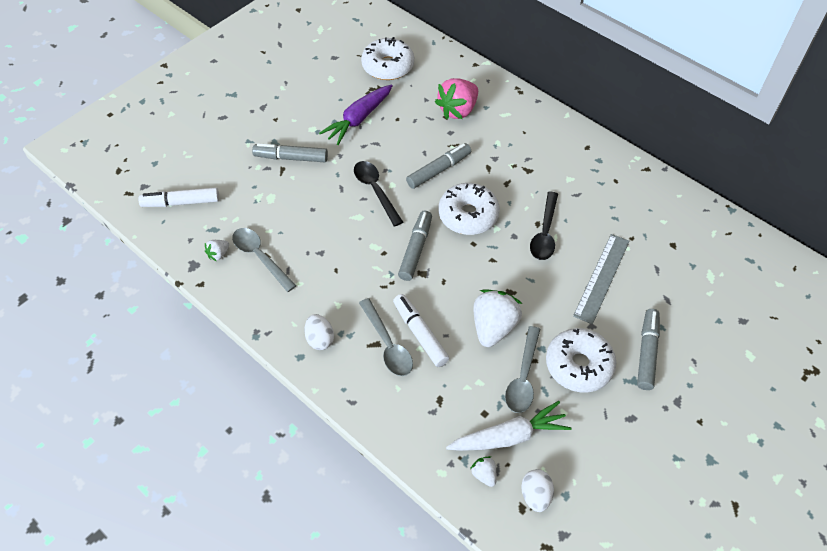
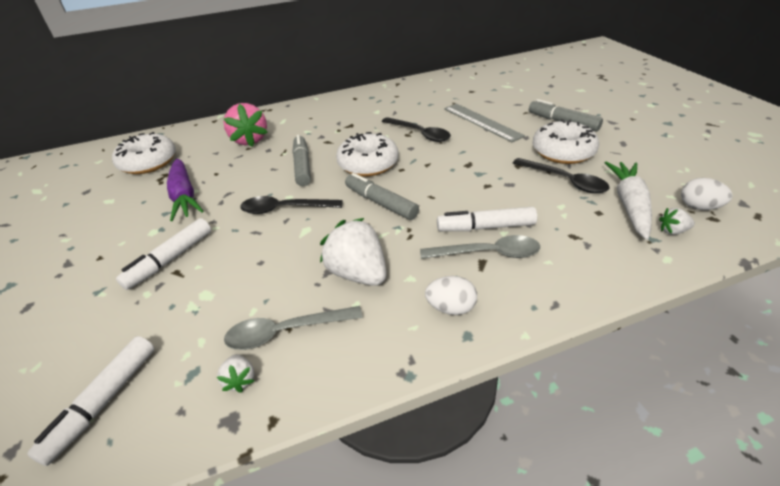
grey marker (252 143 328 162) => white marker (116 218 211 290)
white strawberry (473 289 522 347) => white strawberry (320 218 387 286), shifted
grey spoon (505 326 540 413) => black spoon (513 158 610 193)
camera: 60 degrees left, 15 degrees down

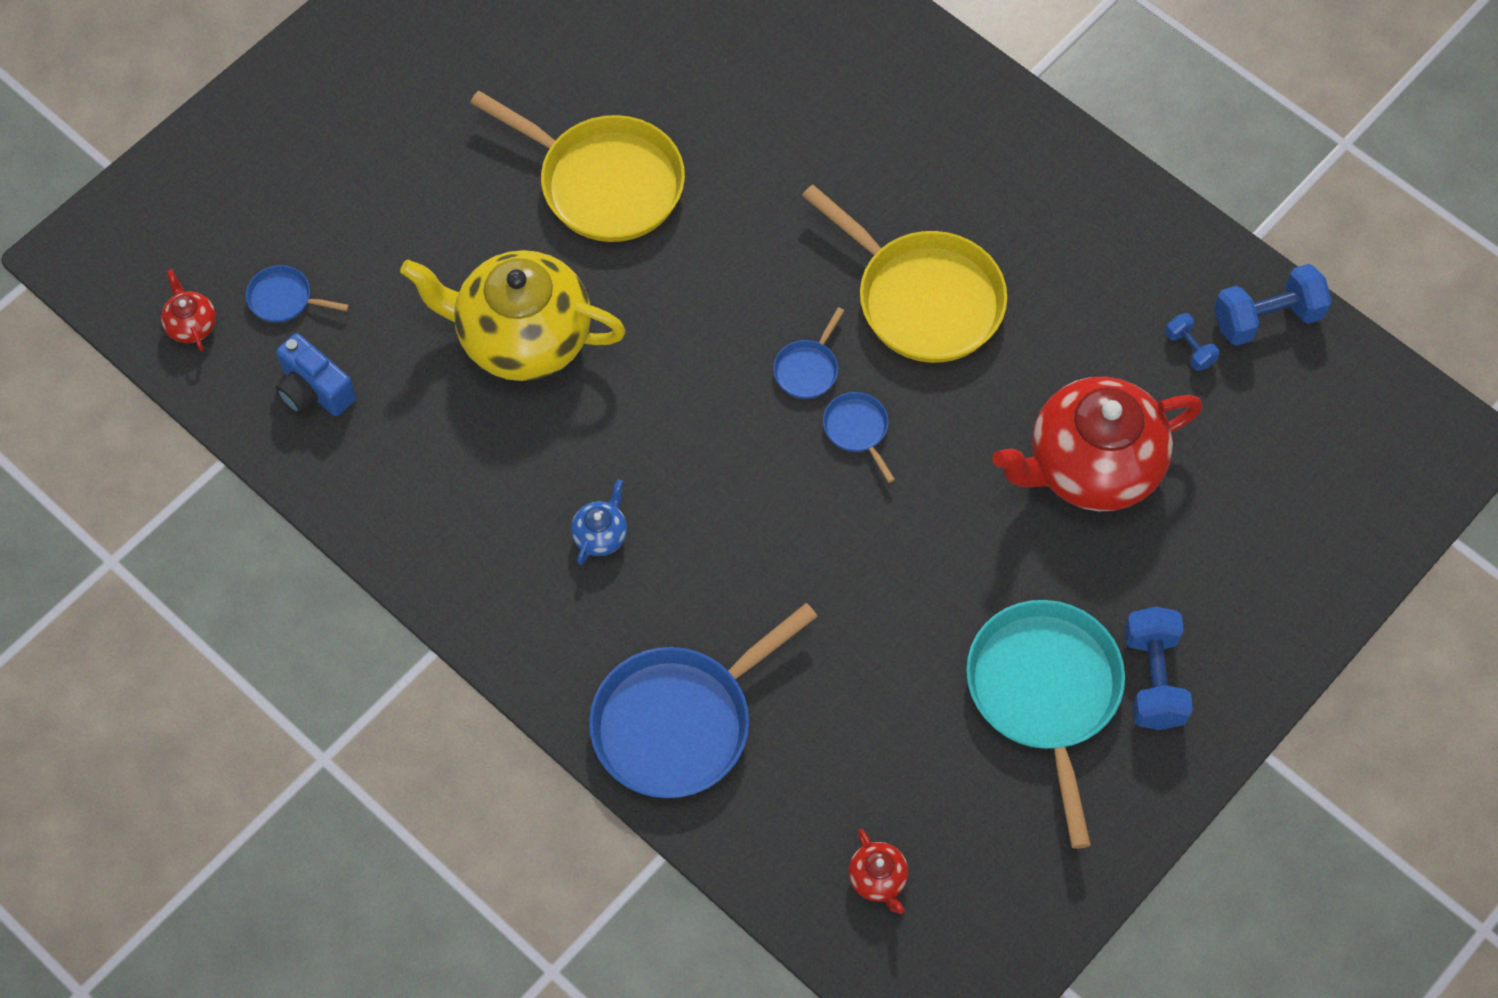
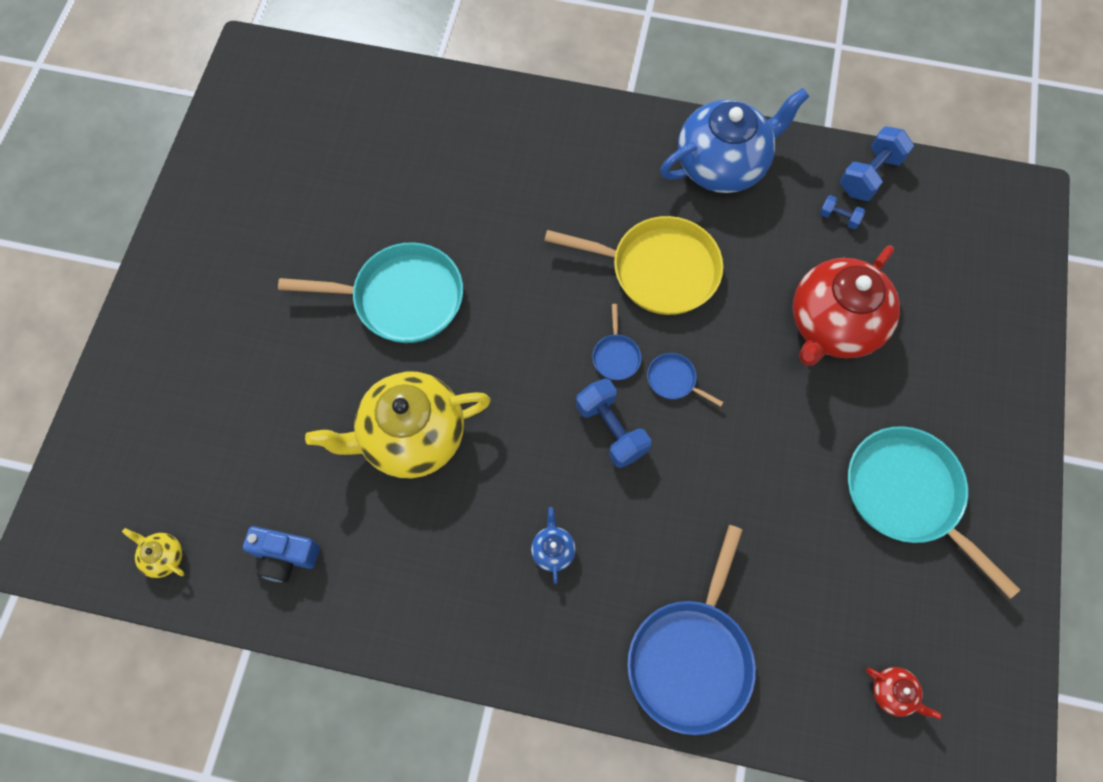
red teapot (161 269 216 351) => yellow teapot (122 528 185 578)
yellow pan (470 91 685 242) => turquoise pan (278 242 463 343)
blue dumbbell (1124 607 1193 730) => blue dumbbell (576 379 651 468), shifted
nothing => blue teapot (660 88 809 193)
blue pan (246 265 349 323) => nothing
camera: 30 degrees left, 5 degrees up

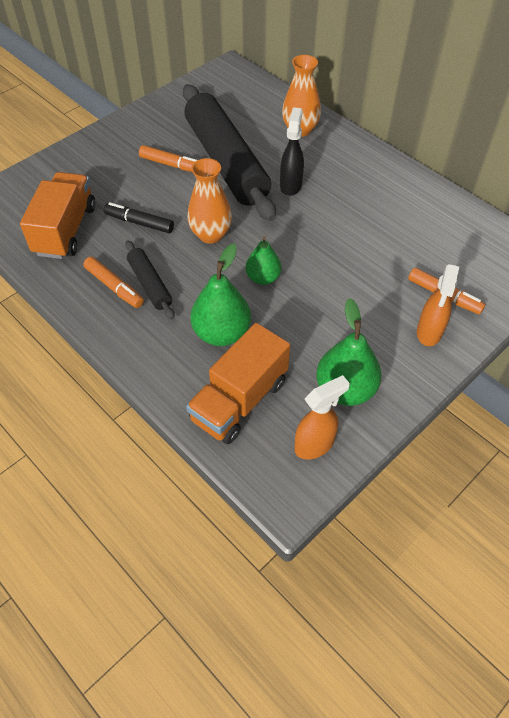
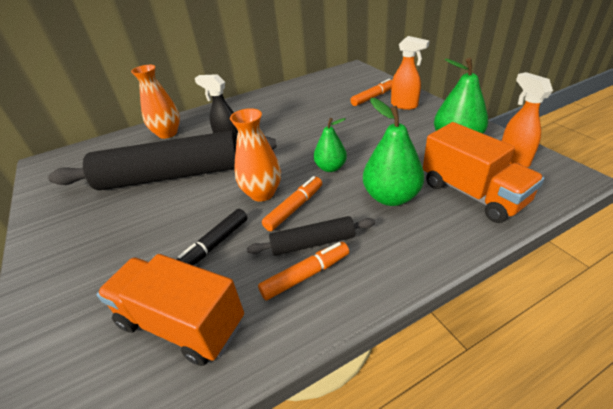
orange marker (139 145 197 172) => orange marker (262 176 322 231), shifted
camera: 70 degrees left, 15 degrees down

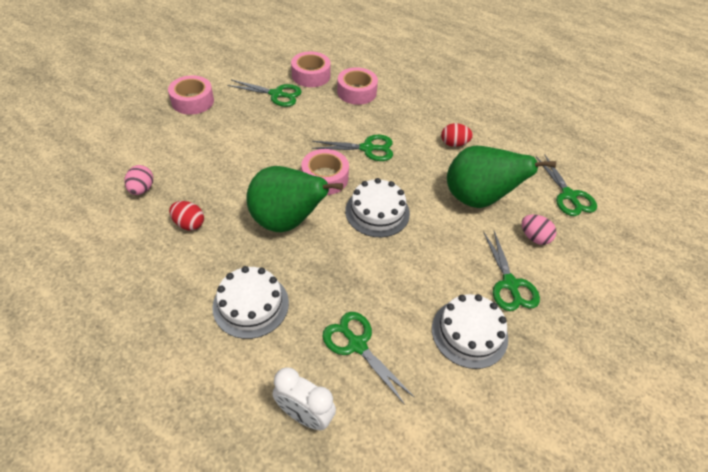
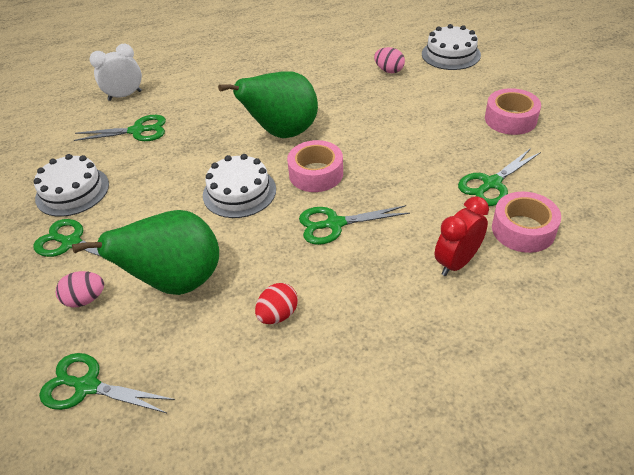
green scissors (312 135 393 161) => green scissors (299 205 410 245), 45 degrees clockwise
white cake (212 266 289 339) => white cake (422 24 481 70), shifted
pink tape (337 67 378 105) => red clock (435 196 489 276)
red egg (169 201 204 230) => nothing
camera: 130 degrees right, 5 degrees down

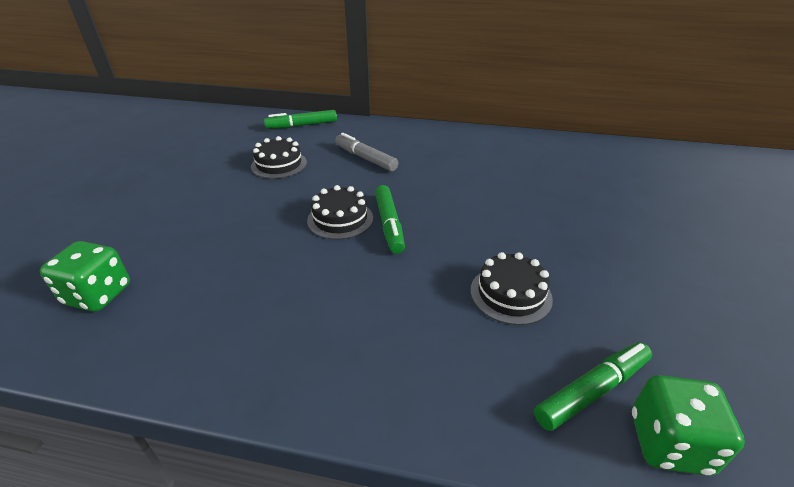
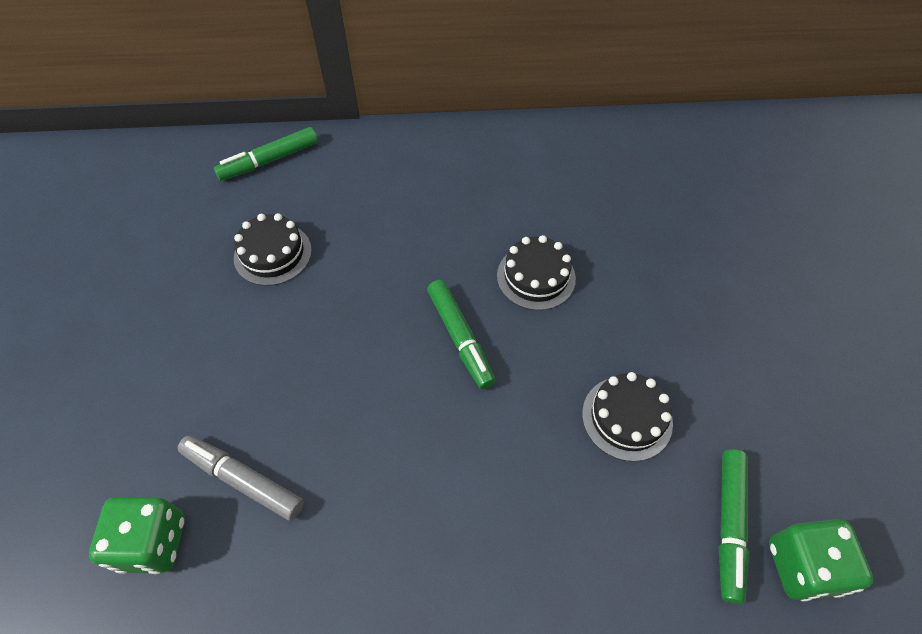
grey marker (335 133 398 171) => grey marker (177 435 304 521), shifted
black cake (307 185 373 240) => black cake (497 235 576 310), shifted
green marker (534 342 652 431) => green marker (719 449 749 604), 150 degrees clockwise
camera: 15 degrees left, 20 degrees up

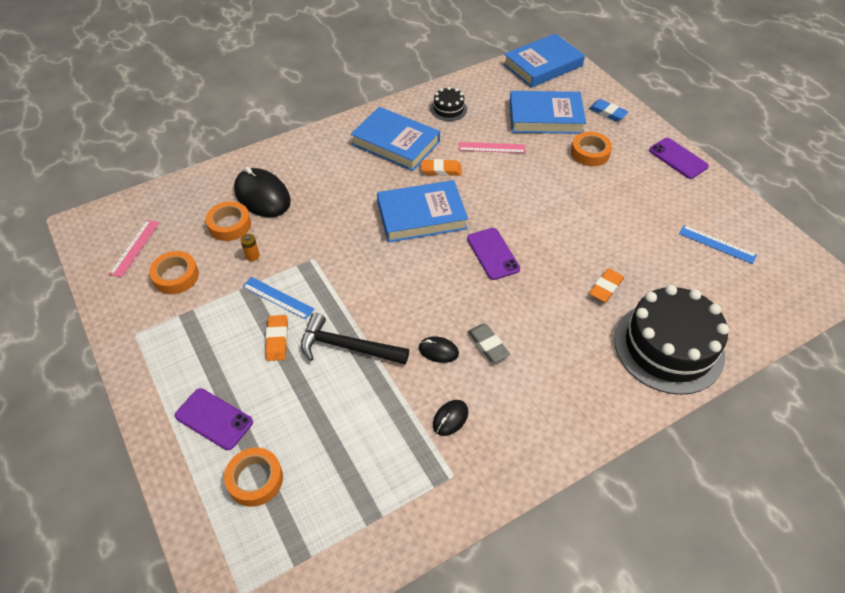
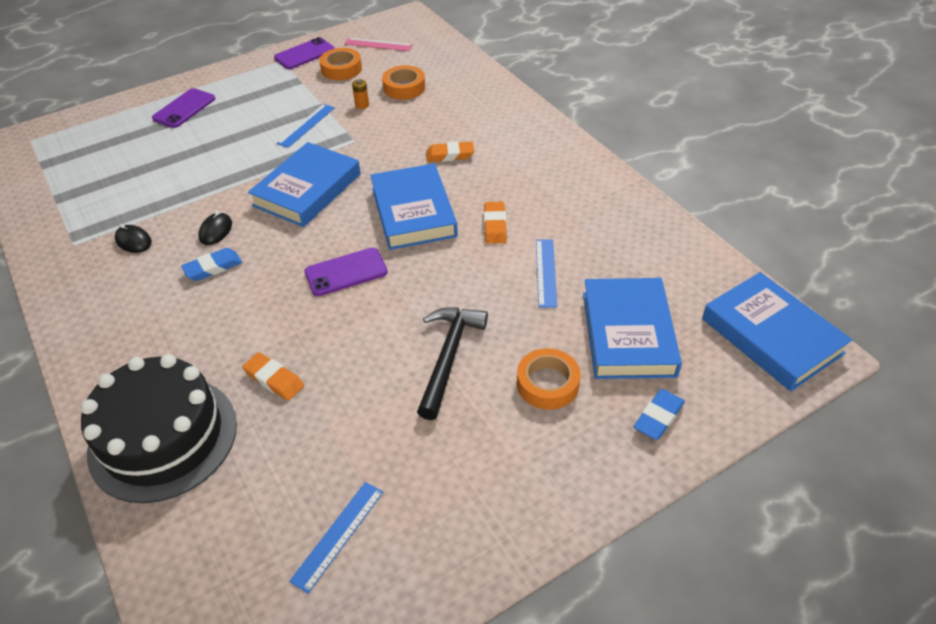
grey eraser (468 324 510 363) => blue eraser (181 248 242 281)
blue book (350 107 440 171) => blue book (248 142 361 227), shifted
purple phone (649 138 709 179) => purple phone (274 37 335 69), shifted
black hammer (301 313 409 364) => black hammer (417 307 488 420), shifted
orange eraser (265 315 288 361) => orange eraser (426 141 474 162), shifted
pink ruler (459 142 526 153) => blue ruler (536 240 557 308)
orange tape (224 448 283 507) => nothing
black mouse (234 167 291 217) => nothing
black cake (430 87 467 121) => nothing
camera: 90 degrees right, 5 degrees down

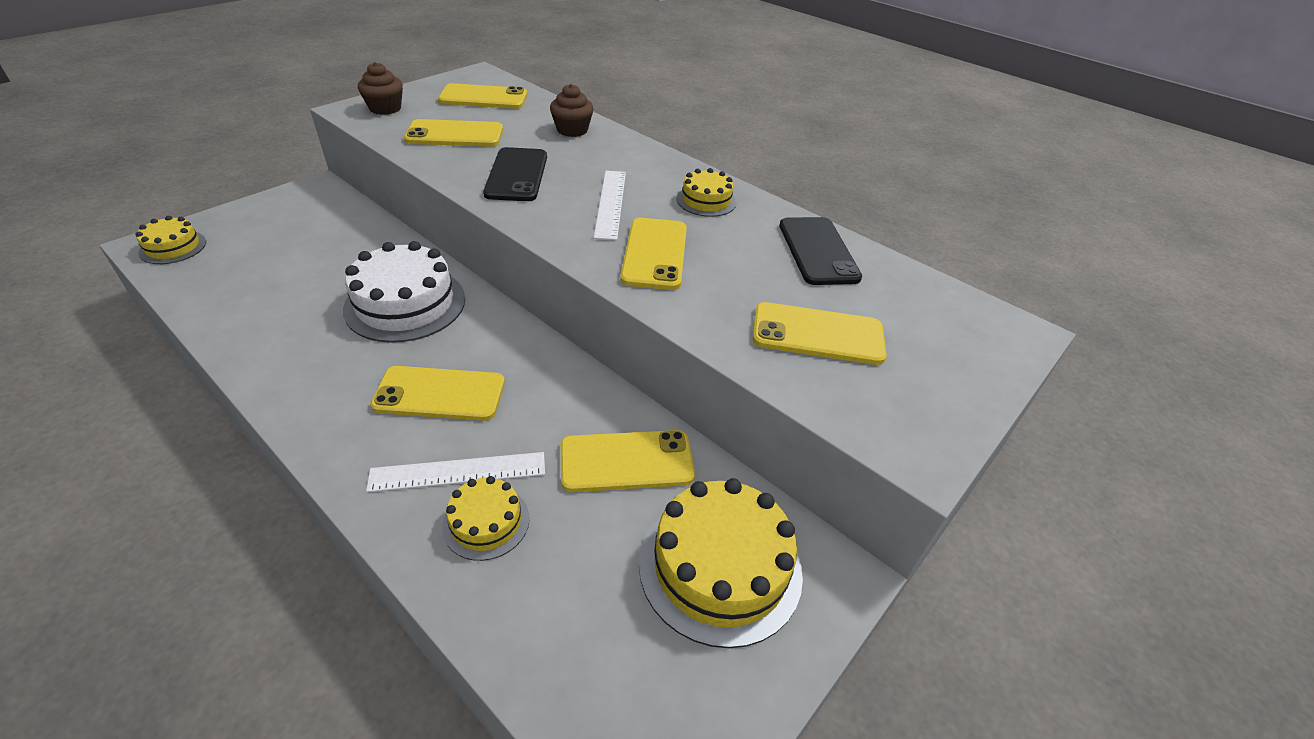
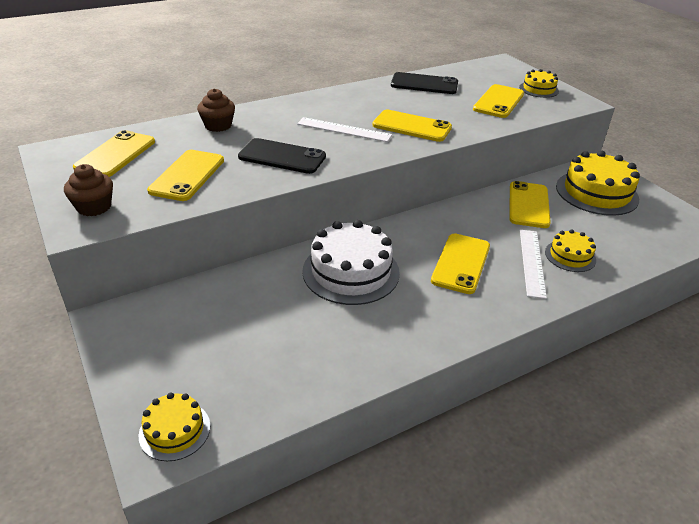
yellow cake (677 168 737 217) => yellow cake (519 69 559 98), shifted
camera: 70 degrees left, 5 degrees down

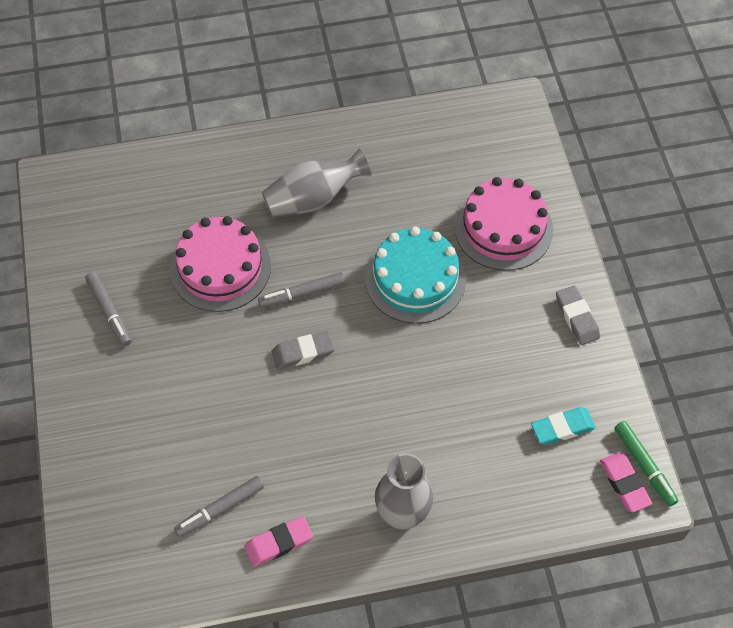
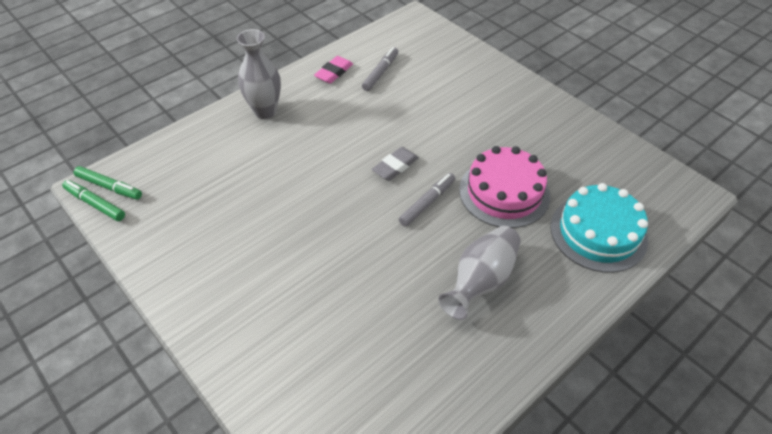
pink eraser (600 452 653 512) => green marker (74 166 142 200)
turquoise cake (365 226 466 324) => turquoise cake (551 183 648 273), shifted
grey marker (85 272 132 346) => nothing
pink cake (454 177 553 271) => nothing
turquoise eraser (531 407 596 445) => nothing
grey eraser (556 286 600 345) => nothing
camera: 150 degrees right, 10 degrees down

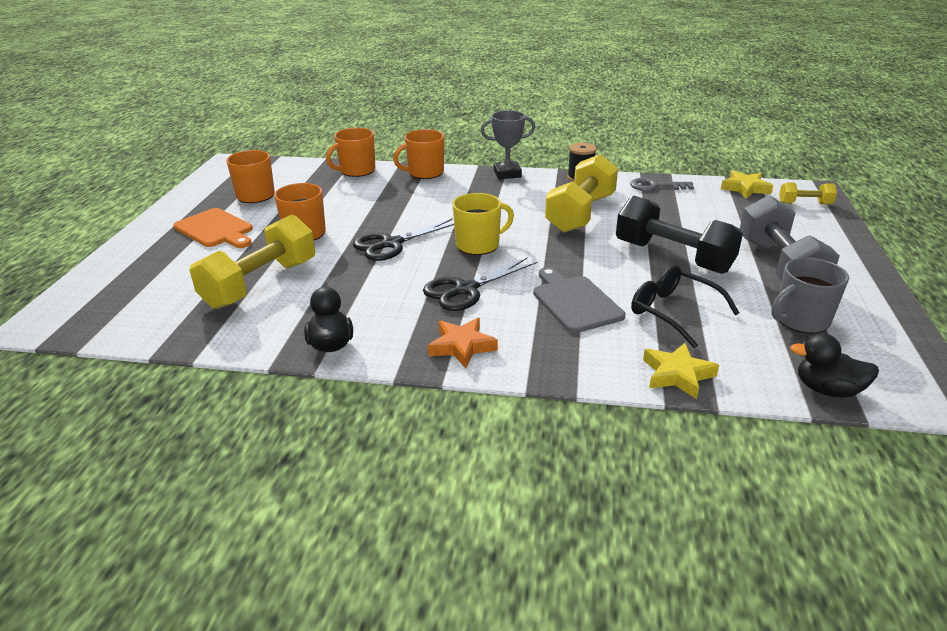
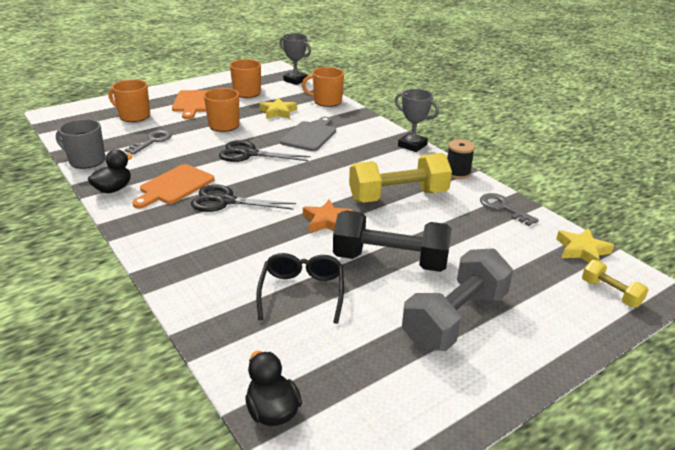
grey mug (771 258 849 334) => grey mug (56 119 105 169), shifted
orange mug (393 129 444 179) => orange mug (109 79 150 122), shifted
yellow dumbbell (189 214 315 309) => grey key (124 130 172 154)
nothing => orange cutting board (132 164 215 208)
yellow star (643 343 719 399) => yellow star (260 98 297 119), shifted
nothing => grey trophy (279 33 311 85)
grey cutting board (533 267 625 333) => grey cutting board (280 117 336 151), shifted
orange star (428 318 498 368) => orange star (303 199 353 233), shifted
black dumbbell (616 196 743 274) => black dumbbell (333 211 452 272), 75 degrees counterclockwise
yellow mug (452 193 514 255) => nothing
camera: 45 degrees right, 0 degrees up

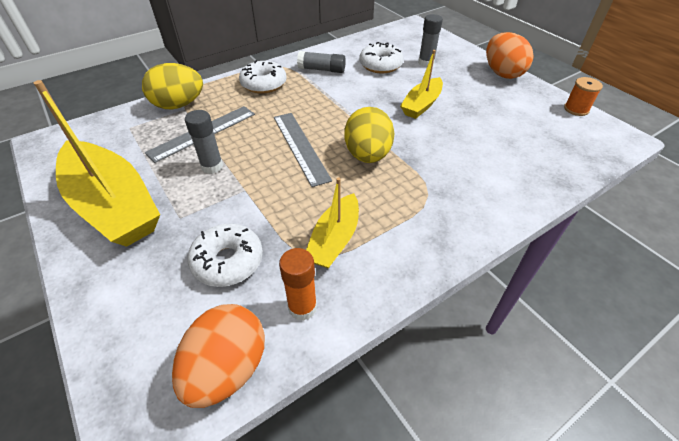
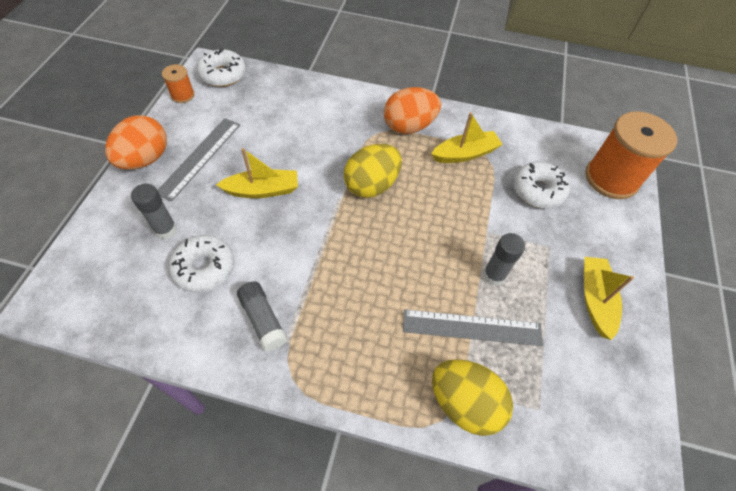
grey ruler (274 113 332 187) => grey ruler (157 118 240 202), shifted
white donut (239 60 287 94) => white donut (197 48 246 87), shifted
orange egg (172 304 265 408) => orange egg (384 87 441 134), shifted
yellow boat (34 80 160 247) => yellow boat (584 257 634 340), x0.54
nothing => orange spool (585 111 677 199)
orange glue stick (279 248 317 321) => nothing
camera: 135 degrees left, 10 degrees up

